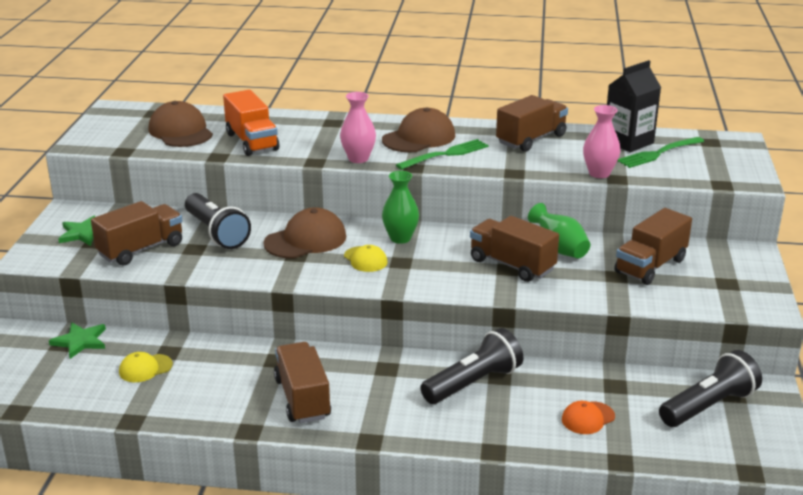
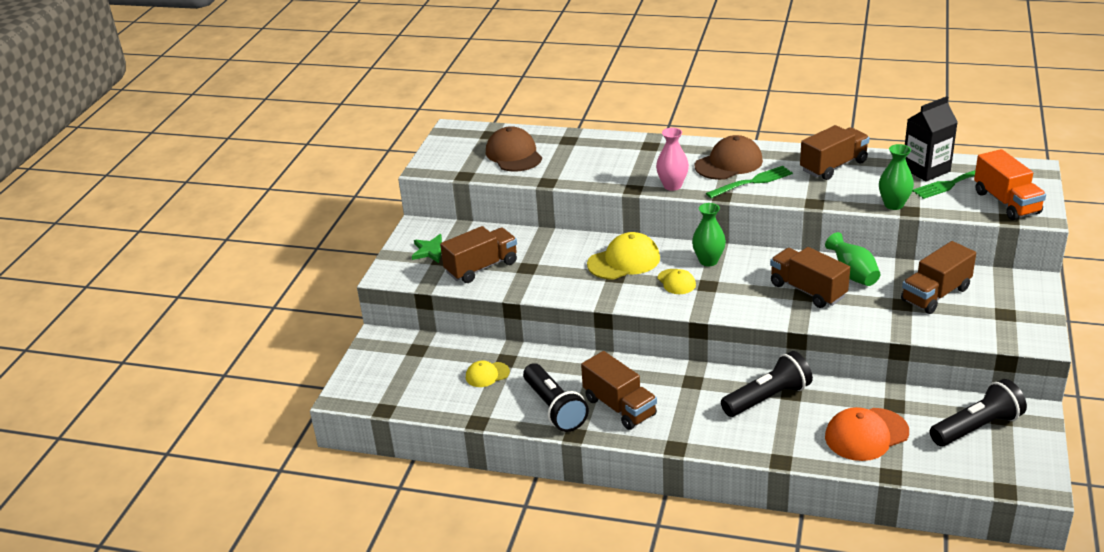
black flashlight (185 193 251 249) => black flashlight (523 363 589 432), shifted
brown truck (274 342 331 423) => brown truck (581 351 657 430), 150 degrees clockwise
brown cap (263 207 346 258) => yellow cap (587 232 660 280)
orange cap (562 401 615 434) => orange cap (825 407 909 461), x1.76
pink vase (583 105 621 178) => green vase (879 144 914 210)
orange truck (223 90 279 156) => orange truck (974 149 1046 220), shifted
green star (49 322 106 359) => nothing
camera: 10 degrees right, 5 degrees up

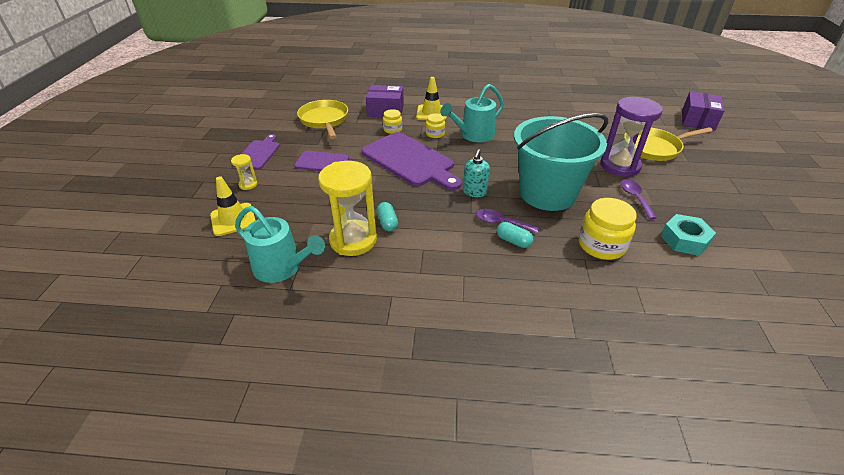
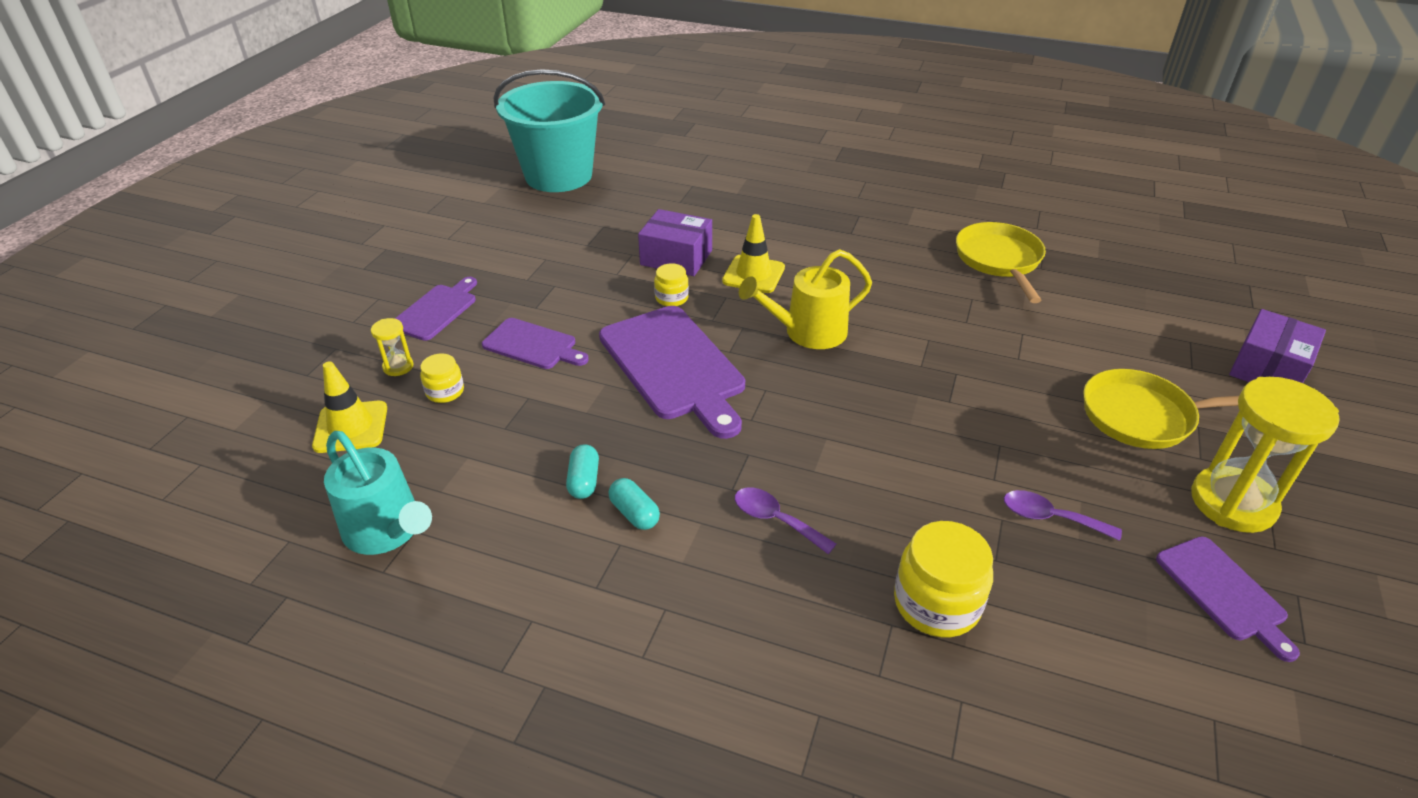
yellow jar (426 113 445 138) => yellow jar (420 354 464 403), shifted
turquoise bucket (514 113 609 211) => turquoise bucket (494 69 605 192), shifted
turquoise capsule (496 222 533 248) => turquoise capsule (608 478 660 530), shifted
turquoise watering can (440 84 504 142) => yellow watering can (739 249 872 349)
yellow pan (297 100 348 139) => yellow pan (956 222 1046 303), shifted
purple spoon (621 179 657 219) => purple spoon (1004 490 1122 541), 75 degrees counterclockwise
nothing => purple cutting board (1156 536 1300 662)
yellow hourglass (318 161 377 256) => yellow hourglass (1191 377 1340 533), shifted
turquoise soap dispenser (463 149 490 197) => nothing
purple hourglass (600 97 663 177) => nothing
turquoise nut (660 214 716 256) => nothing
camera: 15 degrees right, 0 degrees up

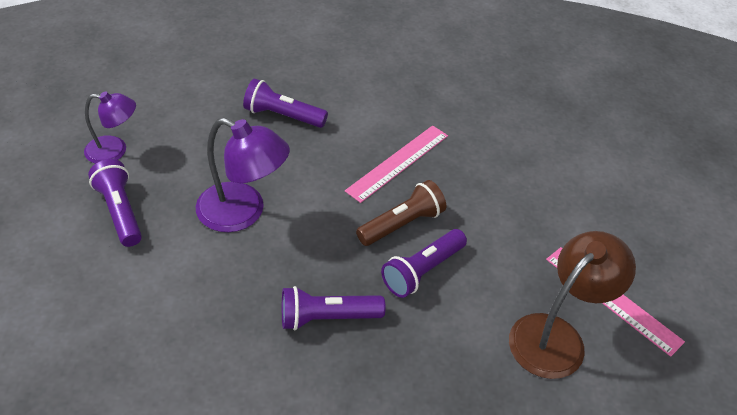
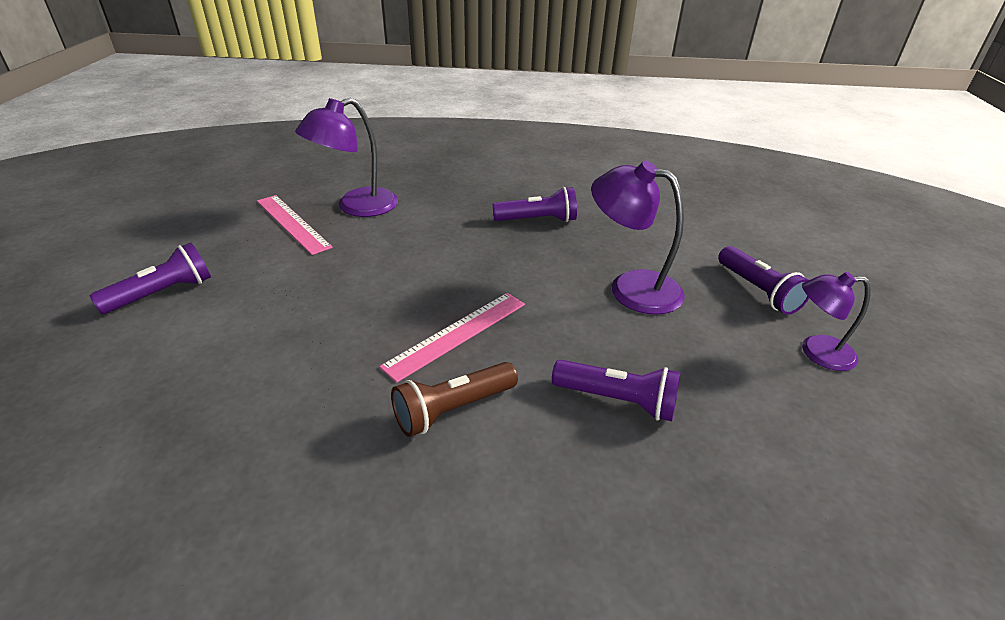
purple flashlight (381 229 467 298) => purple flashlight (90 243 211 314), shifted
brown lamp (509 231 636 379) => purple lamp (295 98 398 217)
brown flashlight (356 180 446 246) => brown flashlight (391 362 518 437), shifted
camera: 175 degrees left, 10 degrees down

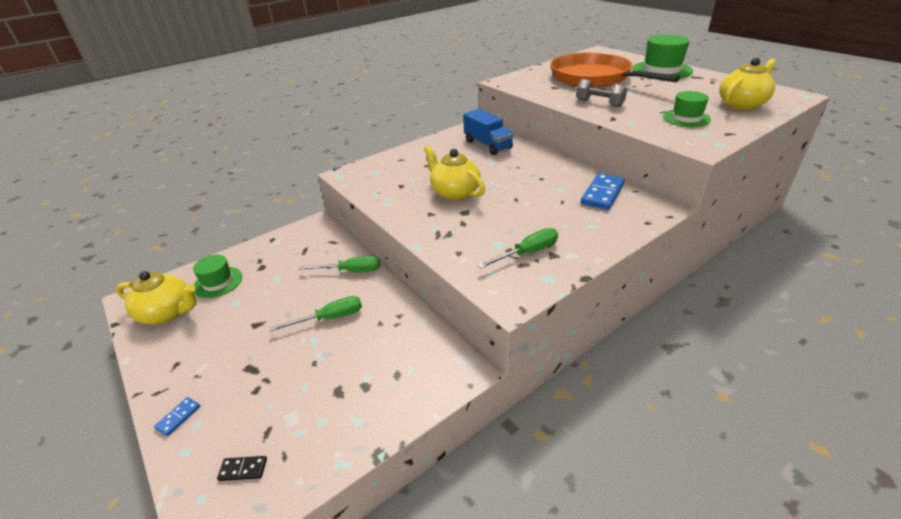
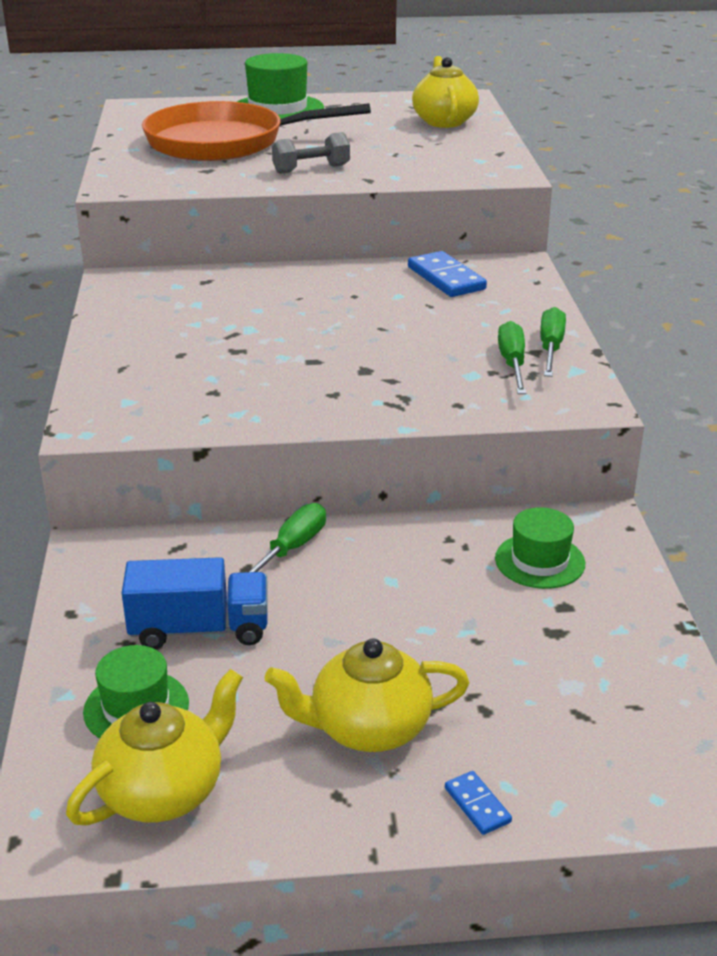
blue truck (463 109 514 155) => blue truck (122 557 268 649), shifted
yellow teapot (424 146 485 200) => yellow teapot (265 638 470 752), shifted
green hat (663 91 711 127) => green hat (495 507 585 589), shifted
green screwdriver (269 296 362 332) => green screwdriver (540 307 566 377), shifted
black domino (217 456 267 481) => nothing
camera: 60 degrees left, 5 degrees down

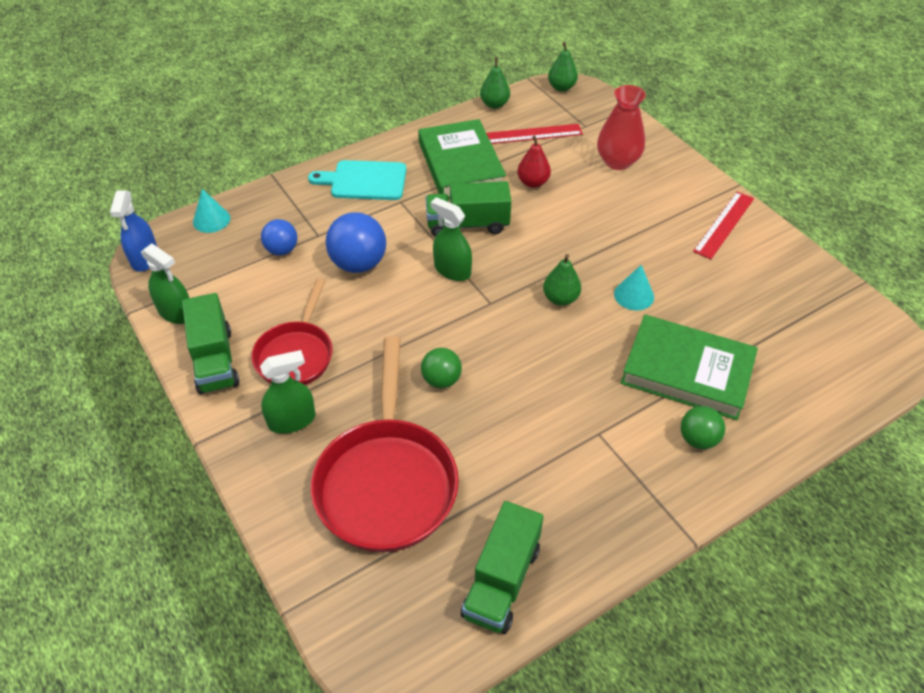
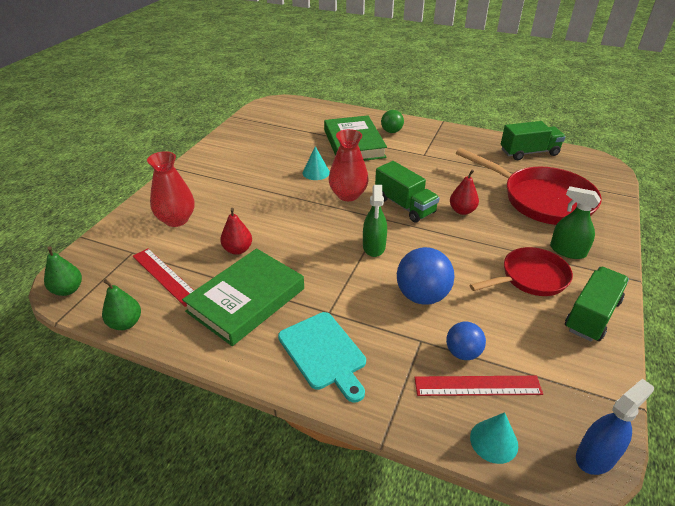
green pear (543 254 581 306) => red vase (328 129 369 201)
green truck (426 181 511 237) => green truck (375 161 440 223), shifted
red ruler (693 192 754 259) => red ruler (414 376 543 396), shifted
green ball (421 348 462 388) => red pear (450 170 479 215)
red pan (311 336 459 552) => red pan (456 148 602 225), 75 degrees clockwise
green spray bottle (141 243 189 324) => nothing
camera: 125 degrees left, 10 degrees down

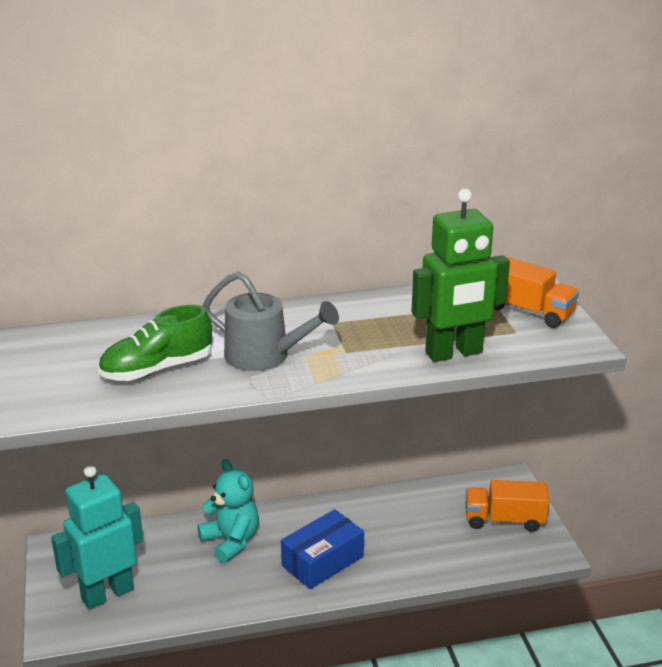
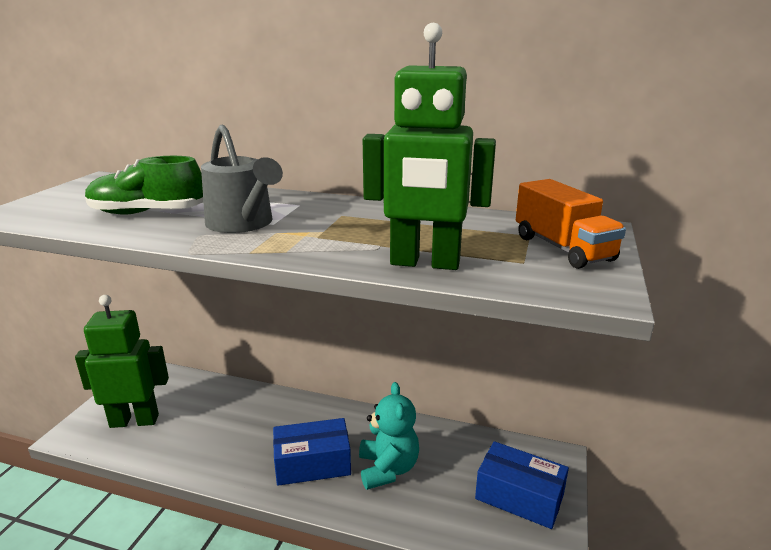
turquoise robot (51 465 143 610) => green robot (75 295 169 428)
turquoise teddy bear (197 459 259 563) => turquoise teddy bear (359 382 419 490), shifted
orange truck (466 480 549 532) => blue box (475 441 569 529)
camera: 30 degrees right, 5 degrees down

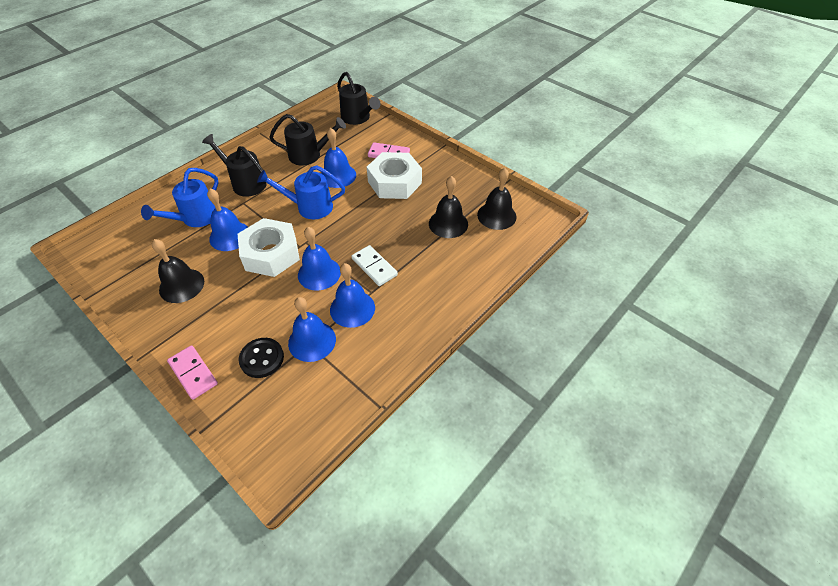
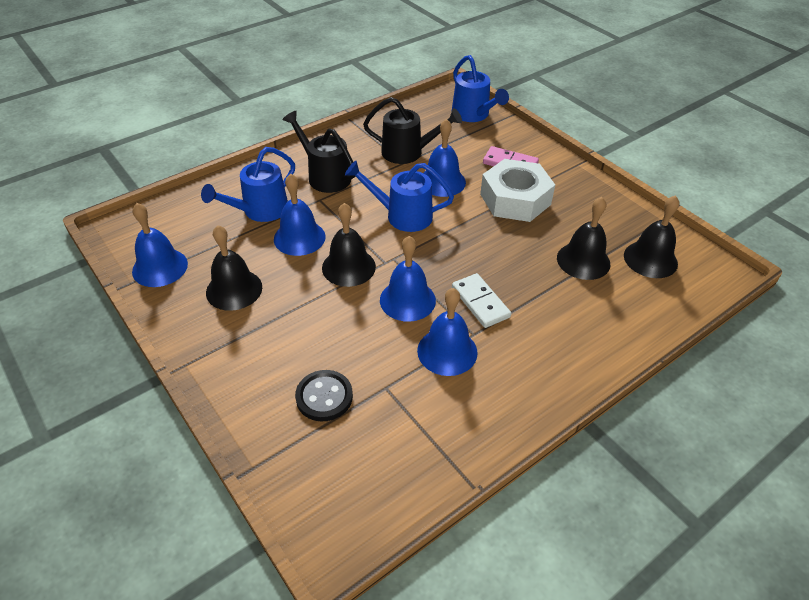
blue bell (288 297 336 362) => blue bell (132 203 188 287), shifted
white nut (238 218 300 277) => black bell (322 203 376 287)
black watering can (337 72 381 125) => blue watering can (452 55 509 122)
pink domino (167 345 218 400) => nothing
camera: 10 degrees right, 5 degrees down

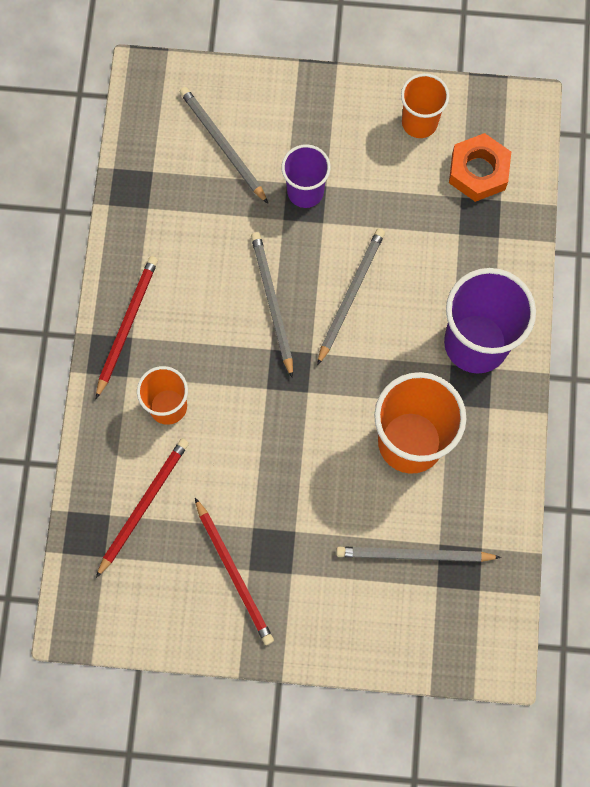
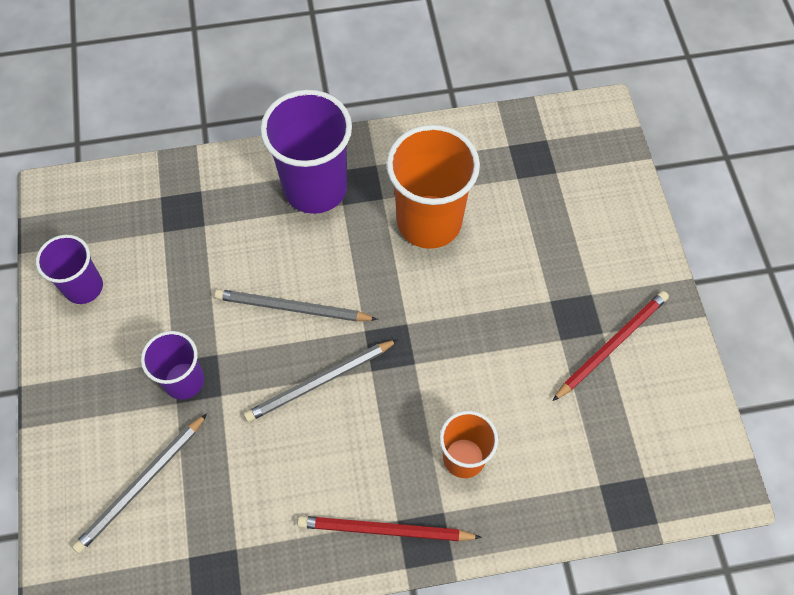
orange cup (401 73 449 138) => purple cup (36 235 103 304)
red pencil (96 439 189 578) => nothing
grey pencil (336 547 501 562) => nothing
orange nut (449 133 511 202) => nothing
camera: 105 degrees left, 10 degrees down

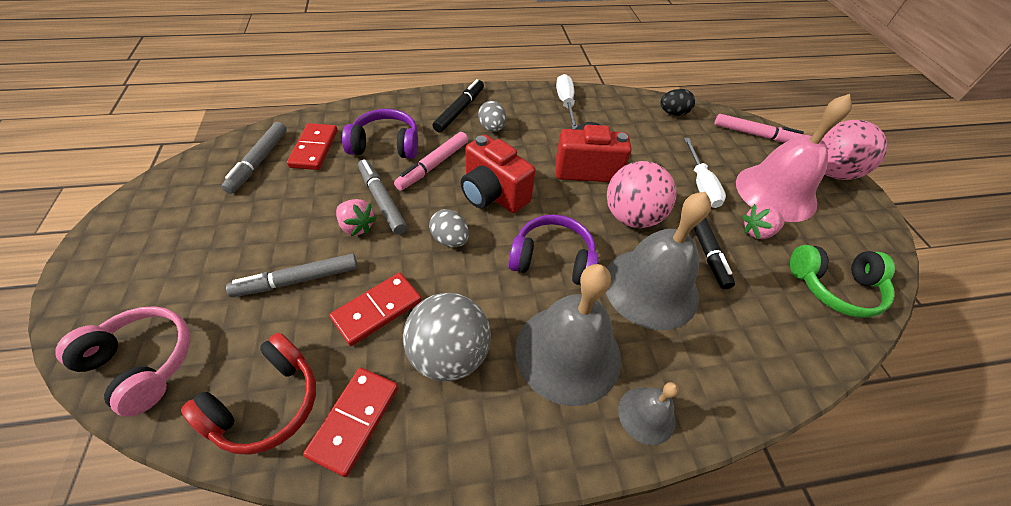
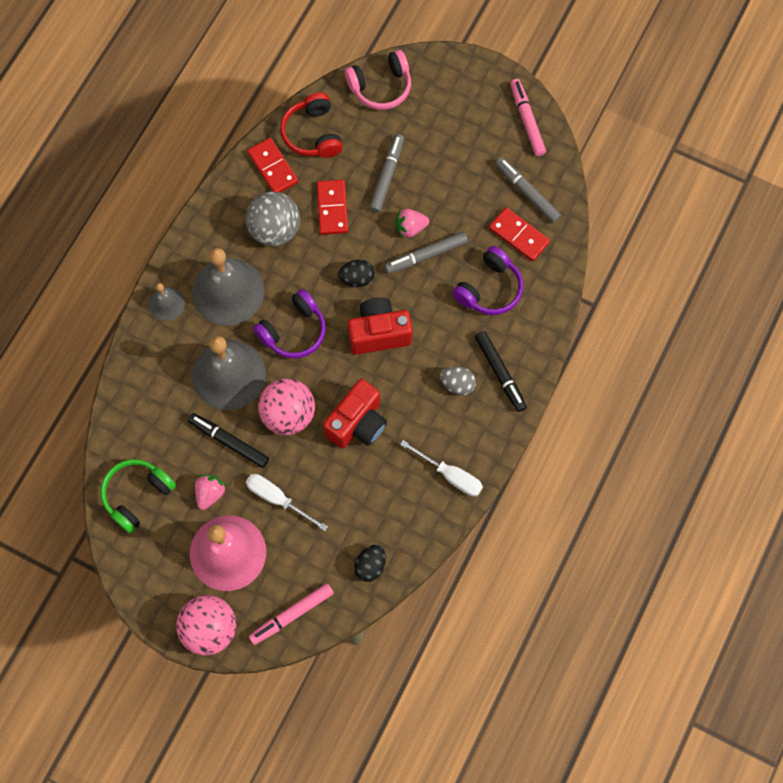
grey egg (429 209 469 247) => black egg (338 260 375 287)
grey marker (358 159 407 235) => grey marker (384 232 468 274), 150 degrees clockwise
pink marker (394 132 468 191) => pink marker (510 79 546 156), shifted
camera: 130 degrees right, 20 degrees up

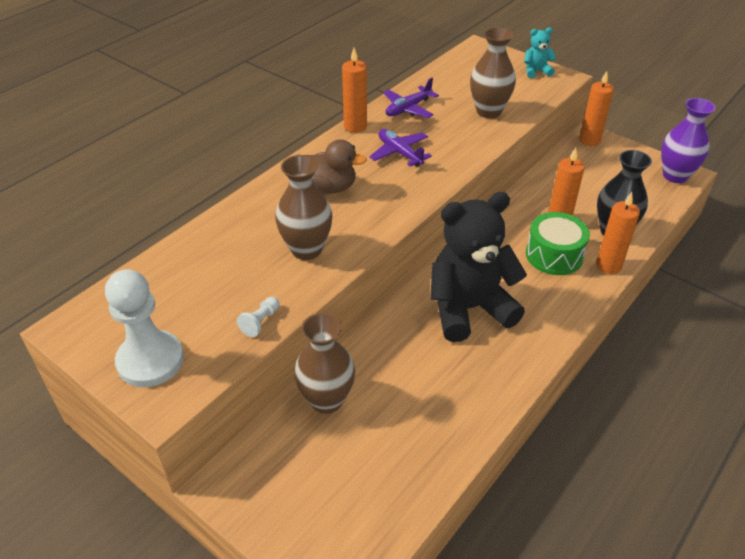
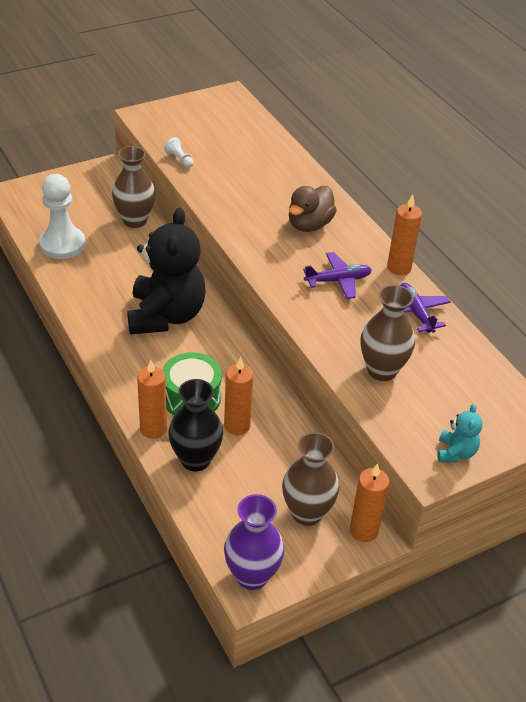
white pawn (105 269 184 387) => white pawn (39 174 85 259), shifted
brown vase (275 155 332 260) => brown vase (282 432 339 526), shifted
camera: 110 degrees right, 0 degrees up

